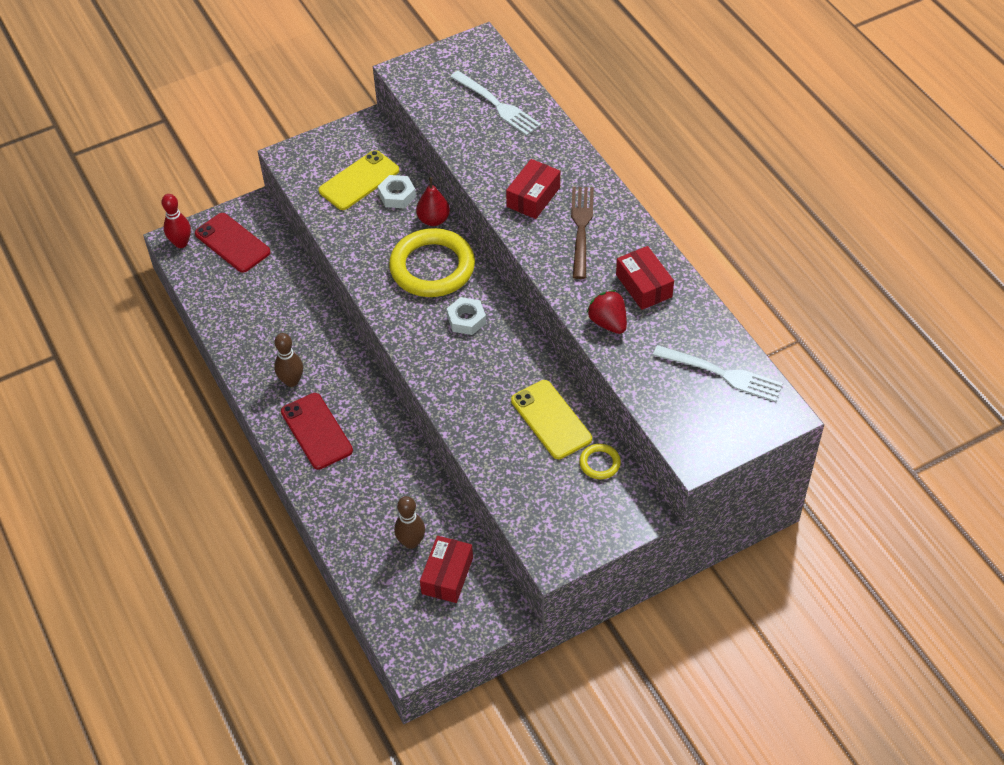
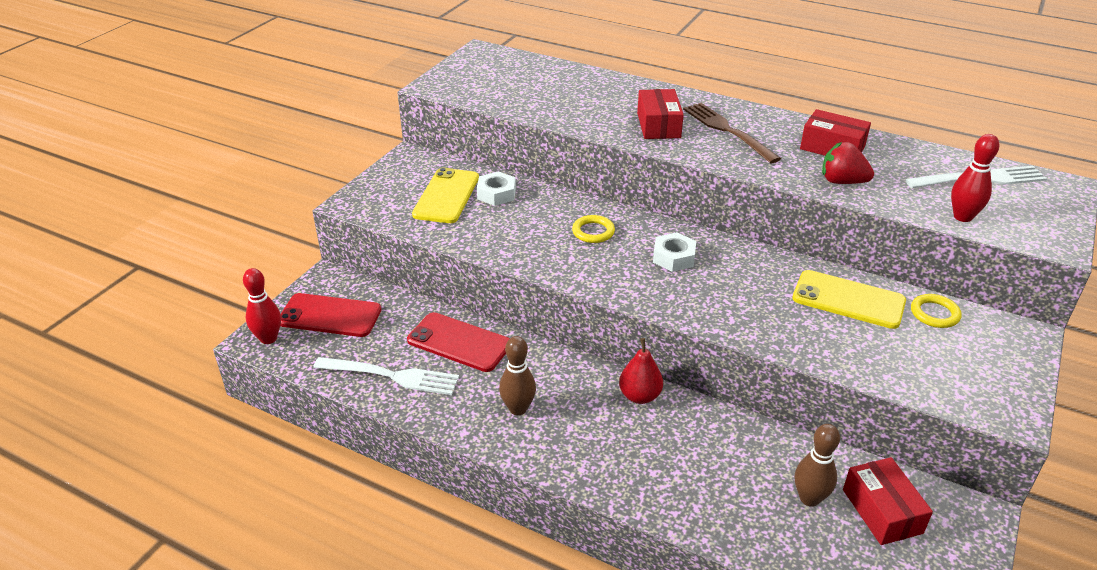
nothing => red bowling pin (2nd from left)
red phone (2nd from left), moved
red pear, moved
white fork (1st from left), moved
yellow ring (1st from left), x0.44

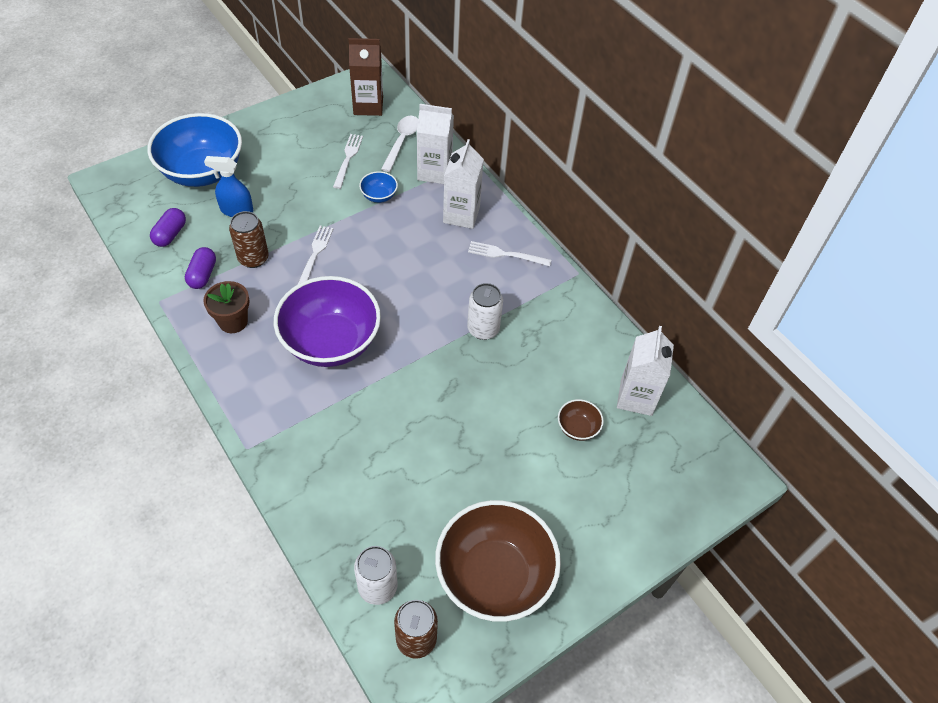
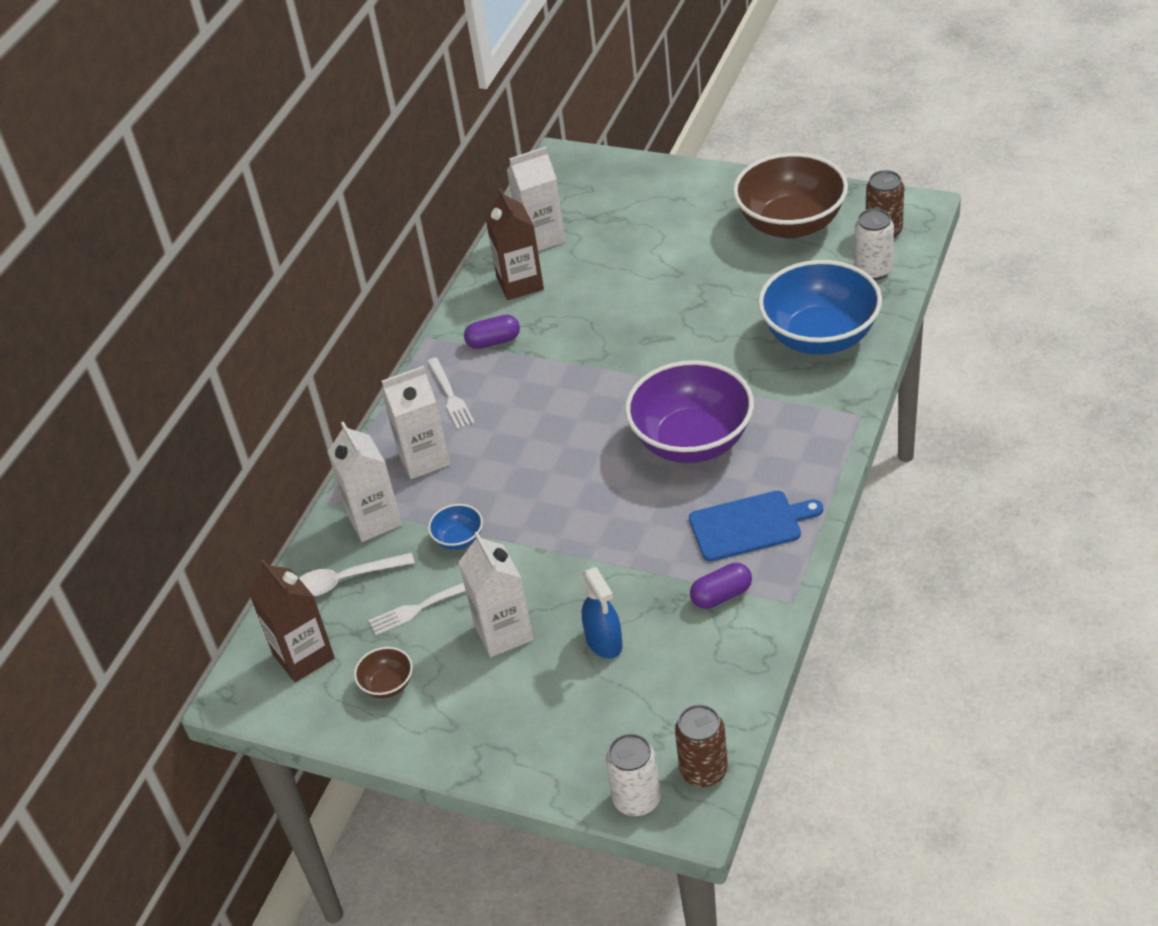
white fork (1st from left) => nothing
nothing => white carton (3rd from left)
nothing => brown carton (2nd from left)
blue bowl (1st from left in the first image) => blue bowl (2nd from left), moved
purple capsule (1st from left), moved
brown can (1st from left), moved
white can (2nd from left in the first image) => white can (1st from left), moved
brown bowl (2nd from left in the first image) => brown bowl (1st from left), moved
brown flower pot => blue cutting board

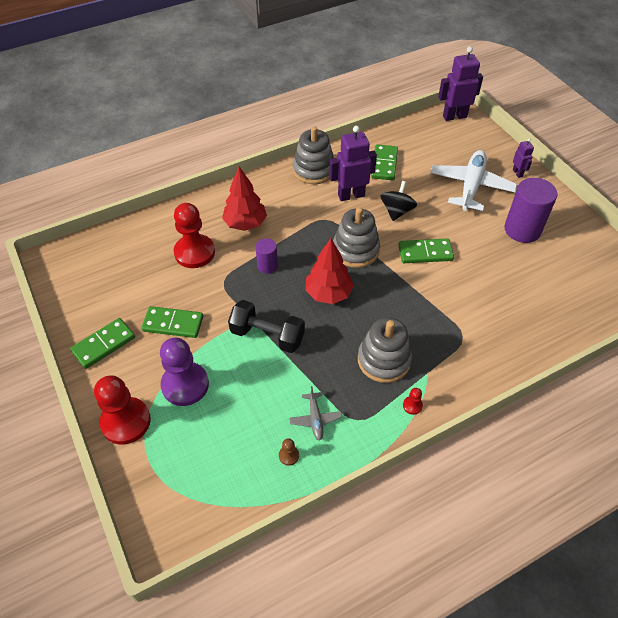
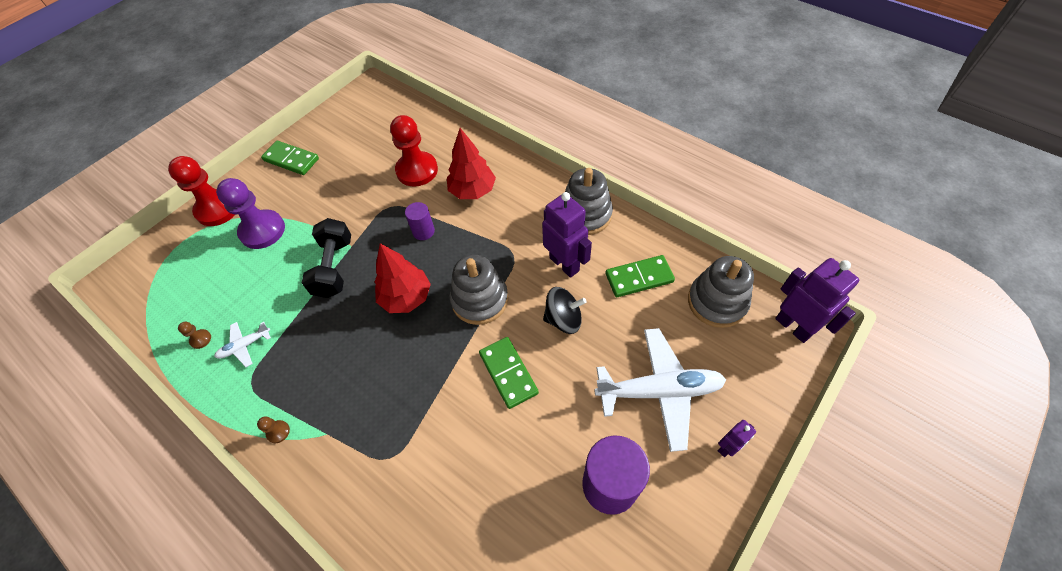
green domino (2nd from left) => nothing
grey stacking toy (3rd from left), moved
grey plane => white plane (1st from left)
red pawn (3rd from left) => brown pawn (2nd from left)

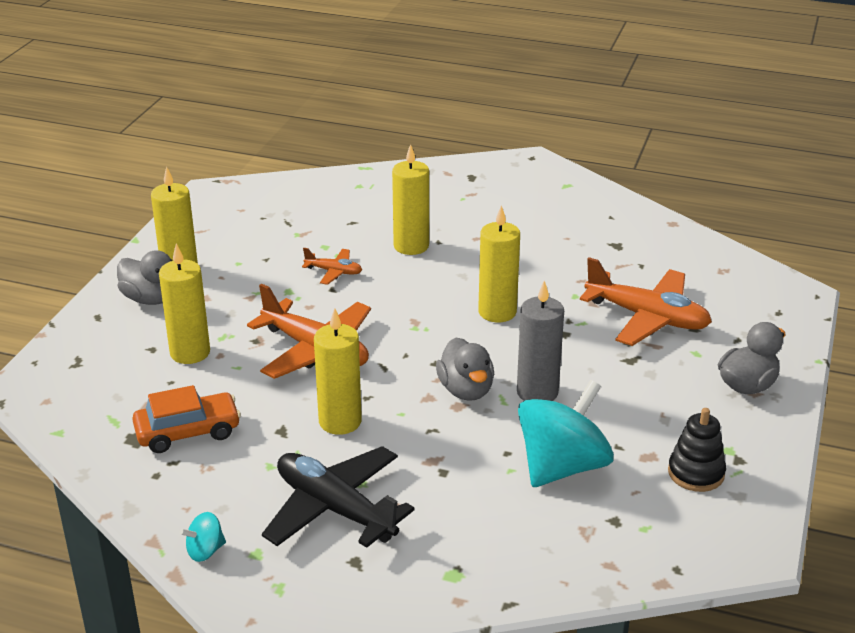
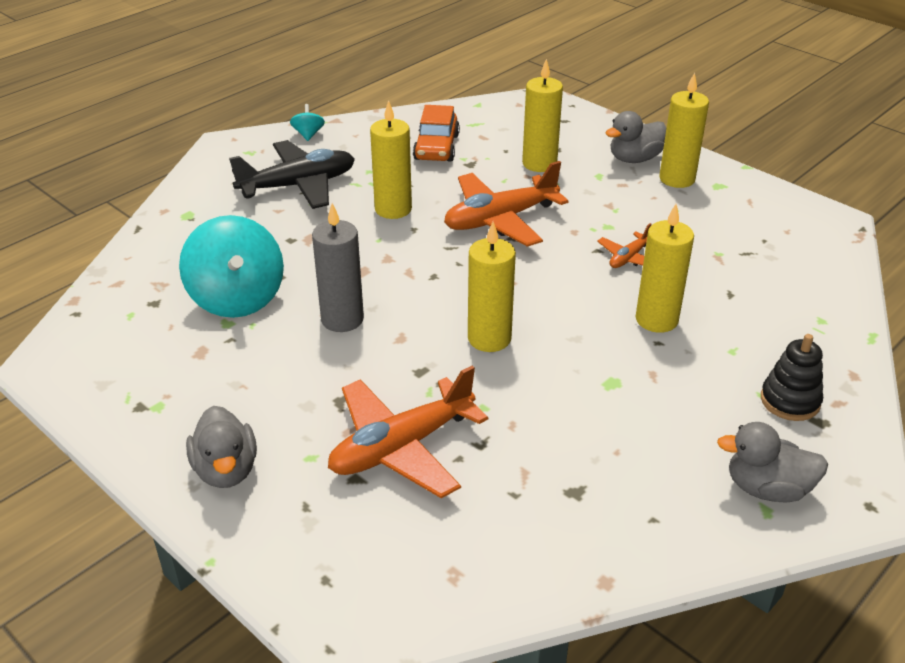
grey duck (2nd from left in the first image) => grey duck (3rd from left), moved
black stacking toy, moved

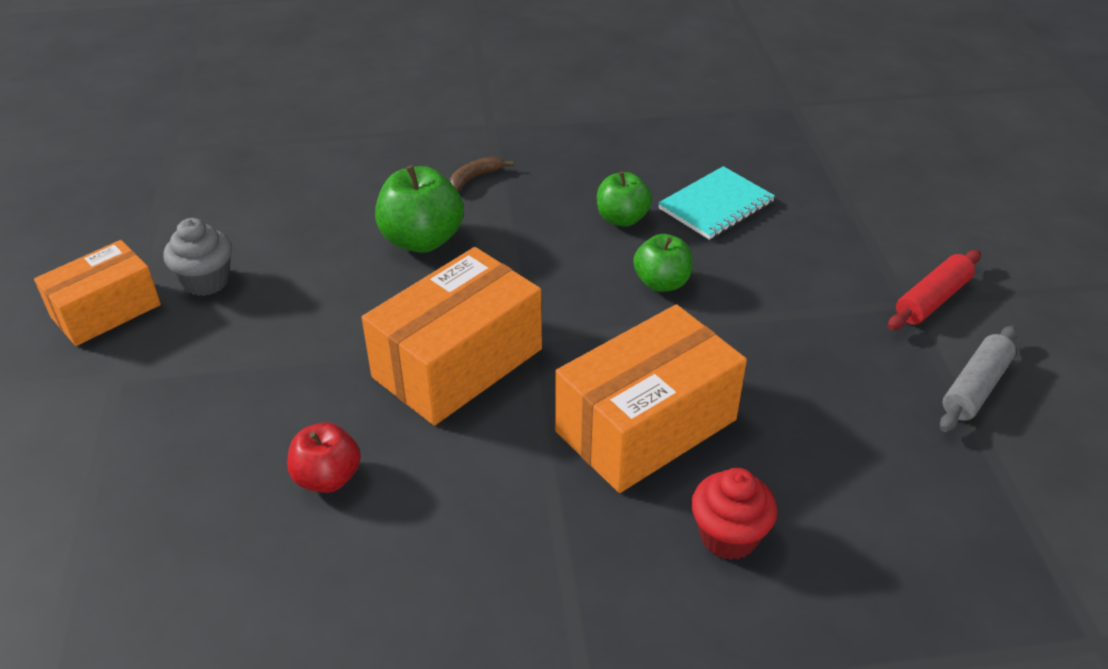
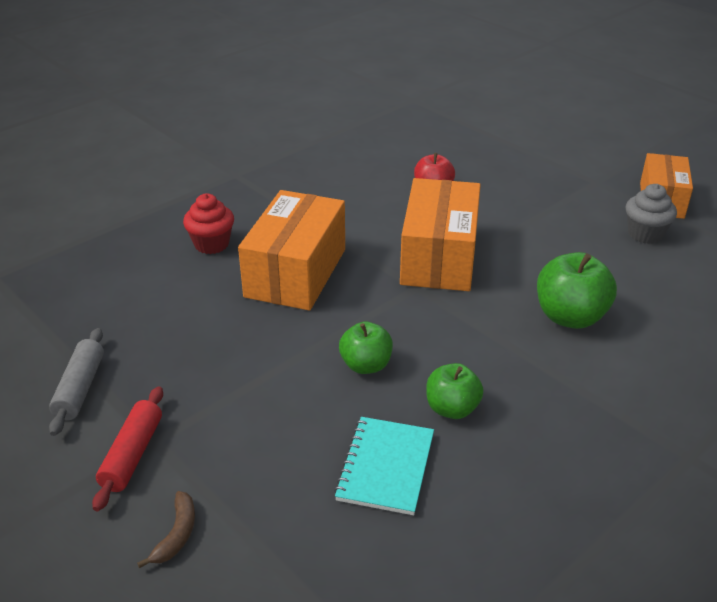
brown banana, moved

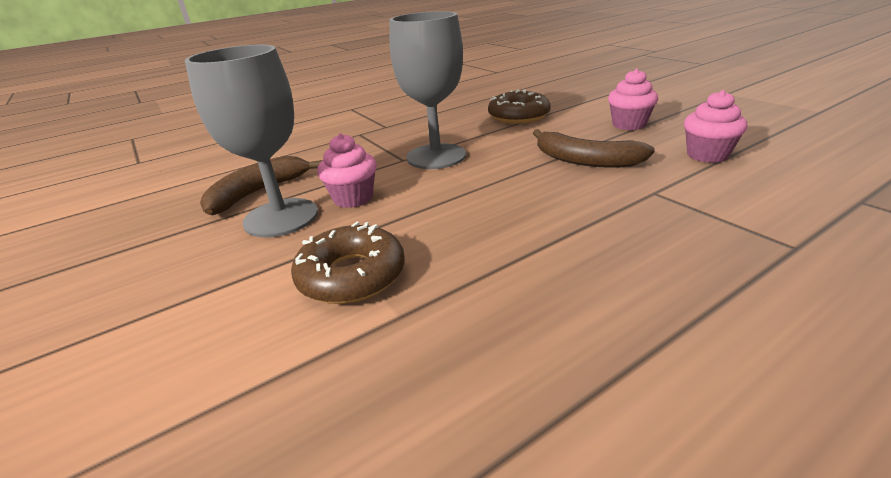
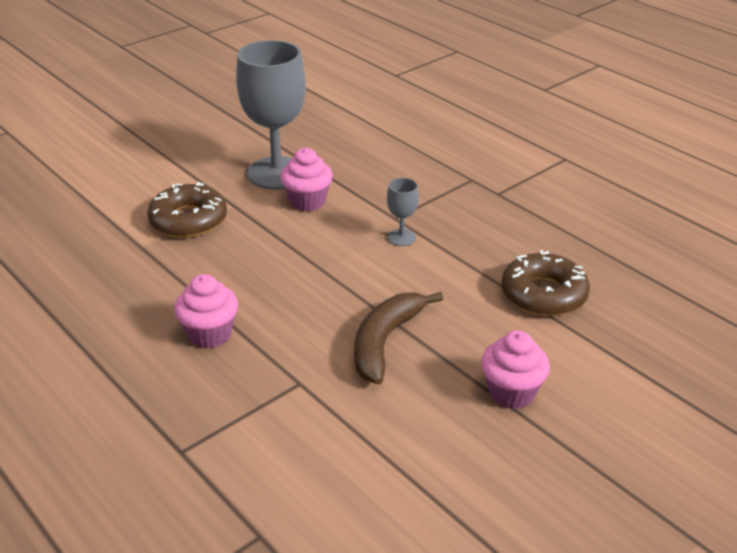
brown banana (1st from left) => nothing
pink cupcake (3rd from left in the first image) => pink cupcake (1st from left), moved
grey goblet (2nd from left), x0.43

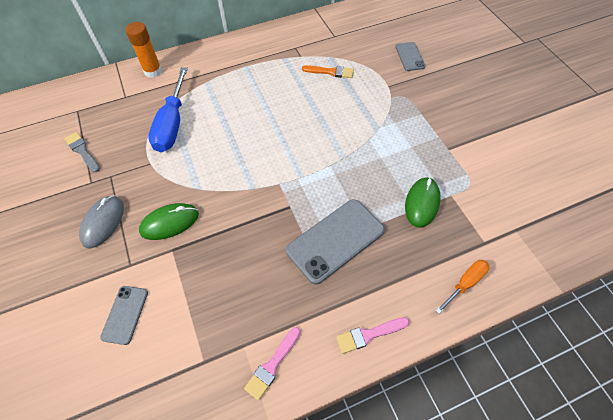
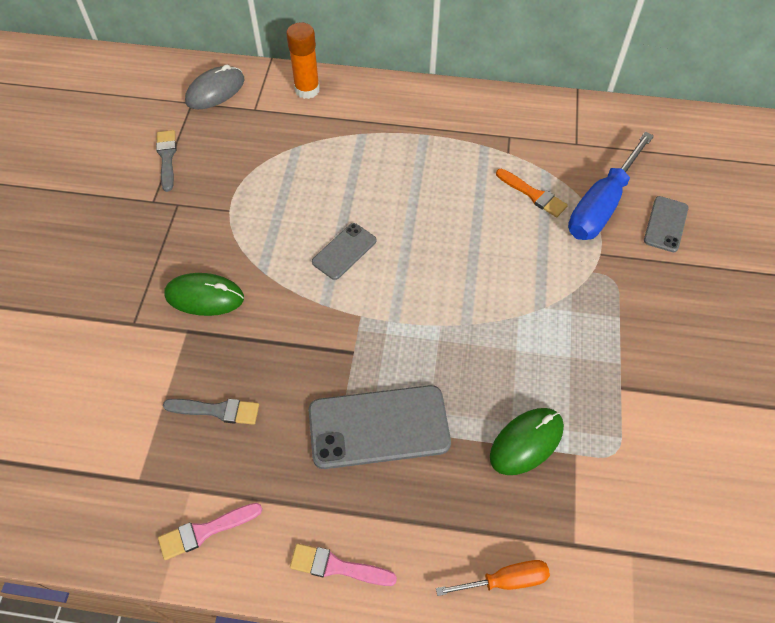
nothing => grey brush (2nd from left)
grey mouse, moved
grey phone (1st from left), moved
blue screwdriver, moved

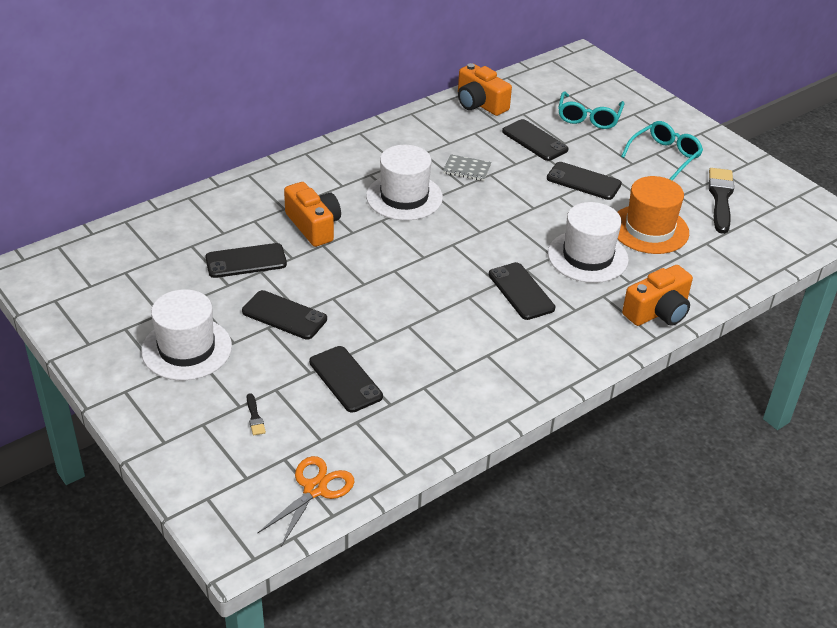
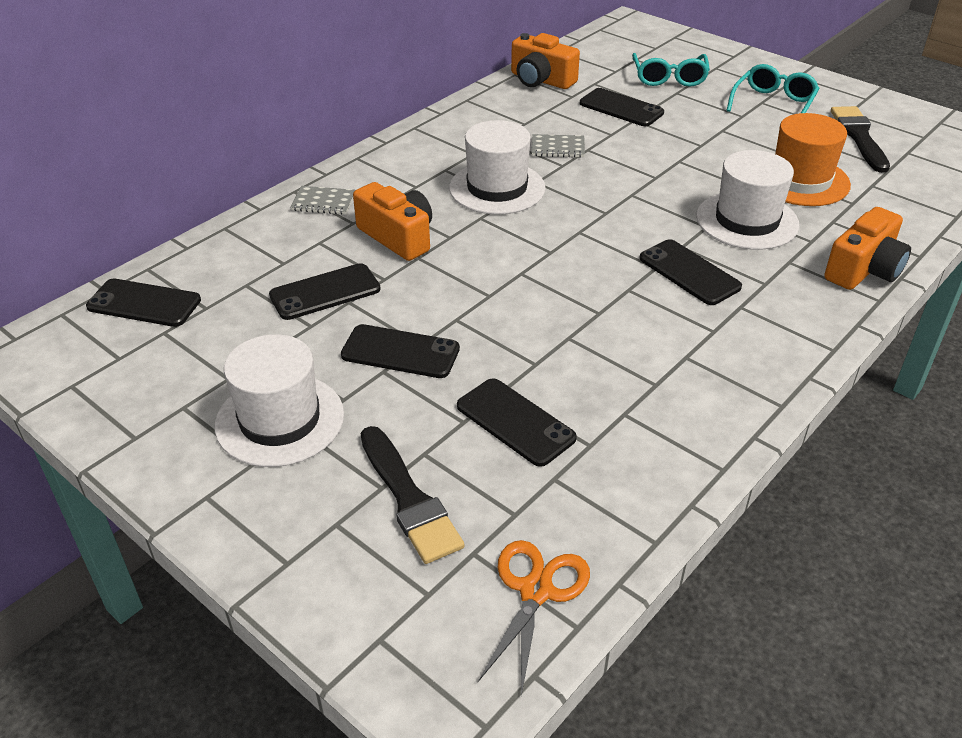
nothing => grey notebook (1st from left)
black phone (6th from left in the first image) => black phone (1st from left), moved
black brush (1st from left), x2.27

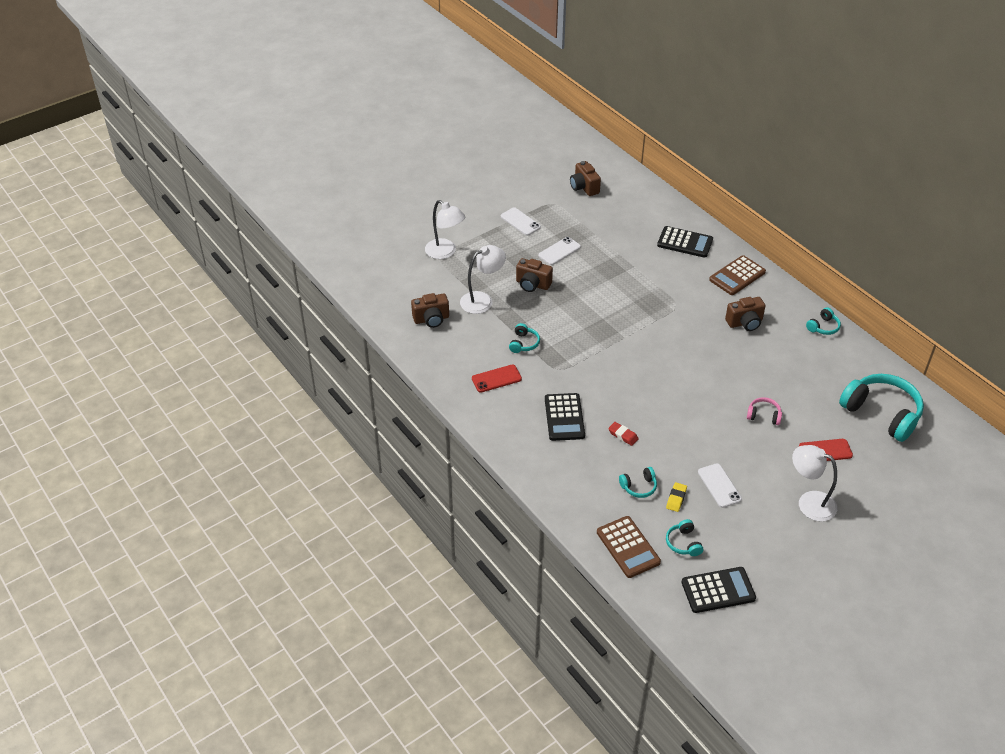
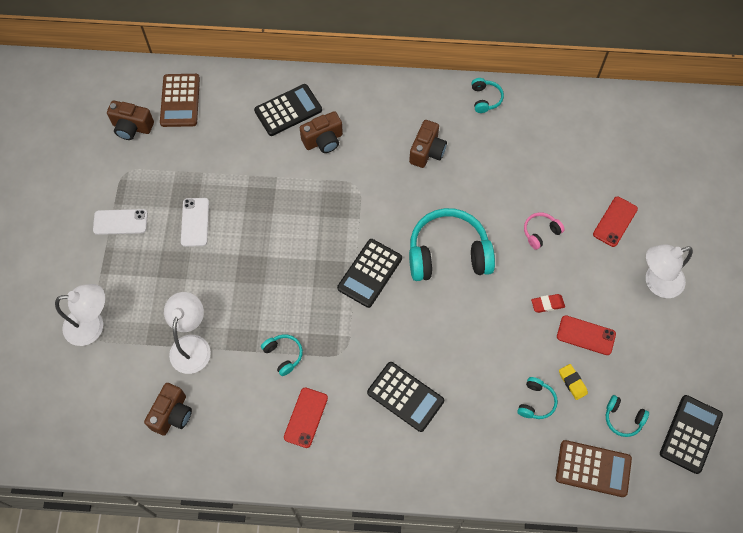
nothing => black calculator (2nd from left)
brown camera (2nd from left in the first image) => brown camera (3rd from left), moved
red eraser, moved
brown calculator (2nd from left in the first image) => brown calculator (1st from left), moved
turquoise headphones (5th from left in the first image) => turquoise headphones (2nd from left), moved
white phone (3rd from left) => red phone (2nd from left)

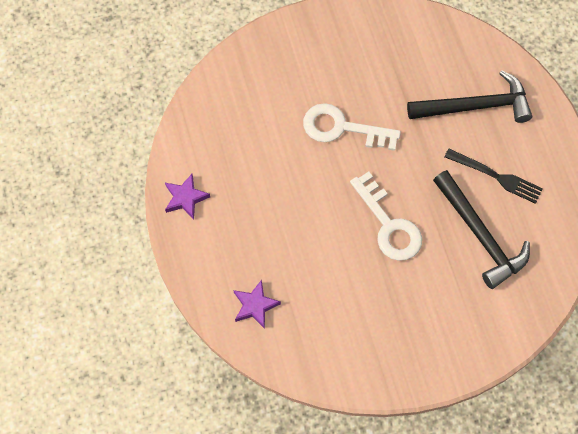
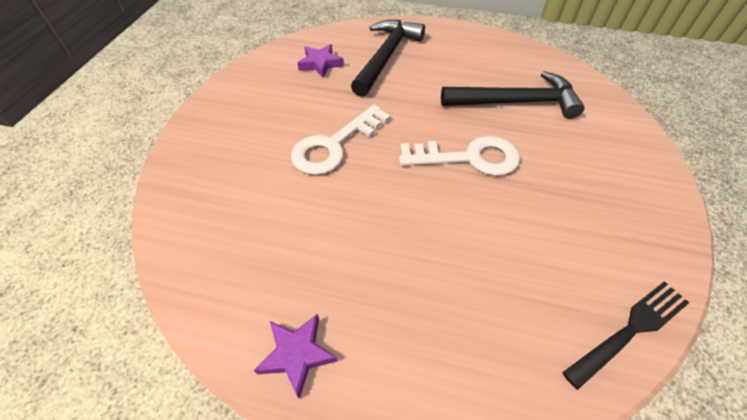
purple star (2nd from left), moved
black fork, moved

